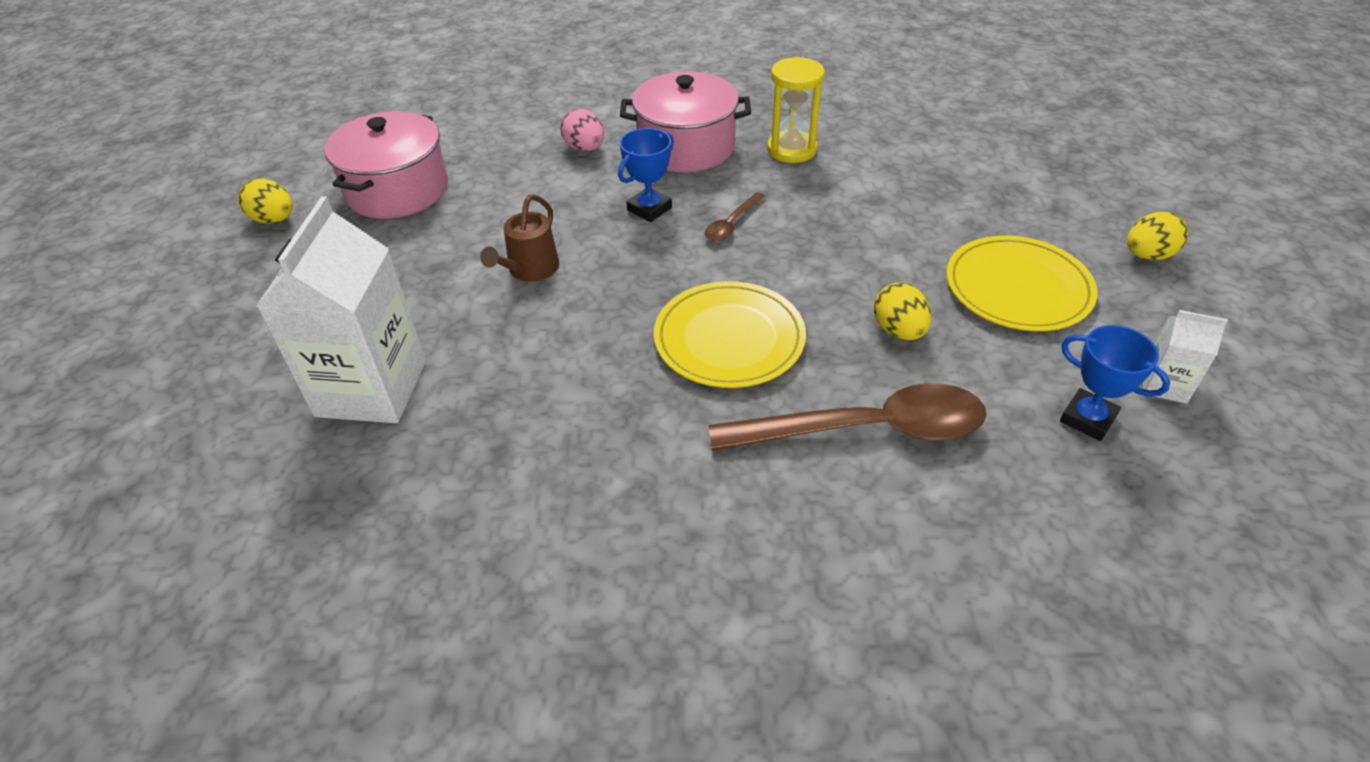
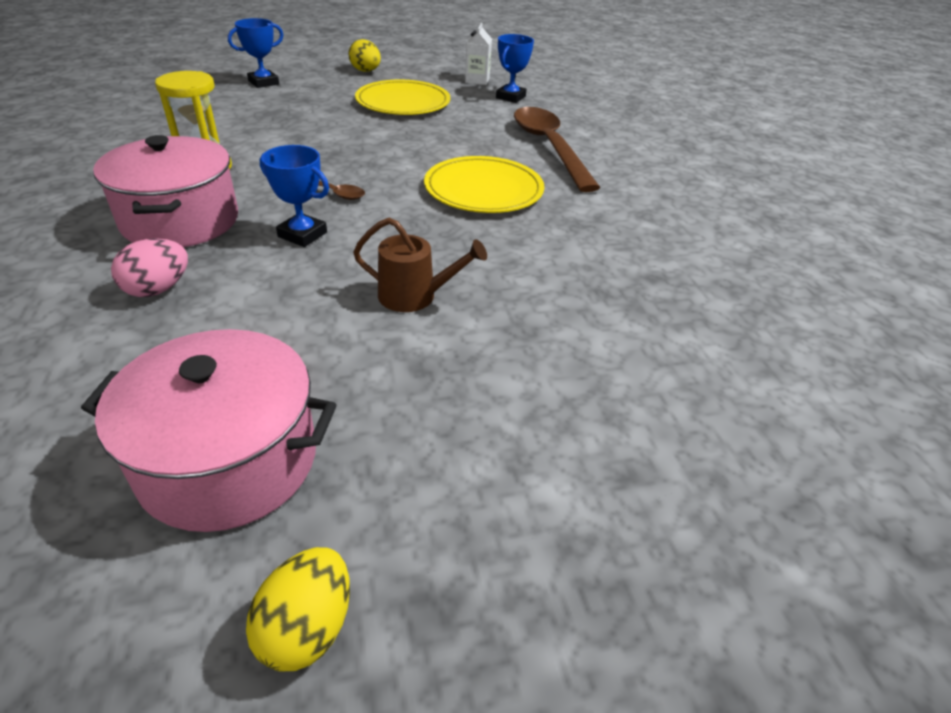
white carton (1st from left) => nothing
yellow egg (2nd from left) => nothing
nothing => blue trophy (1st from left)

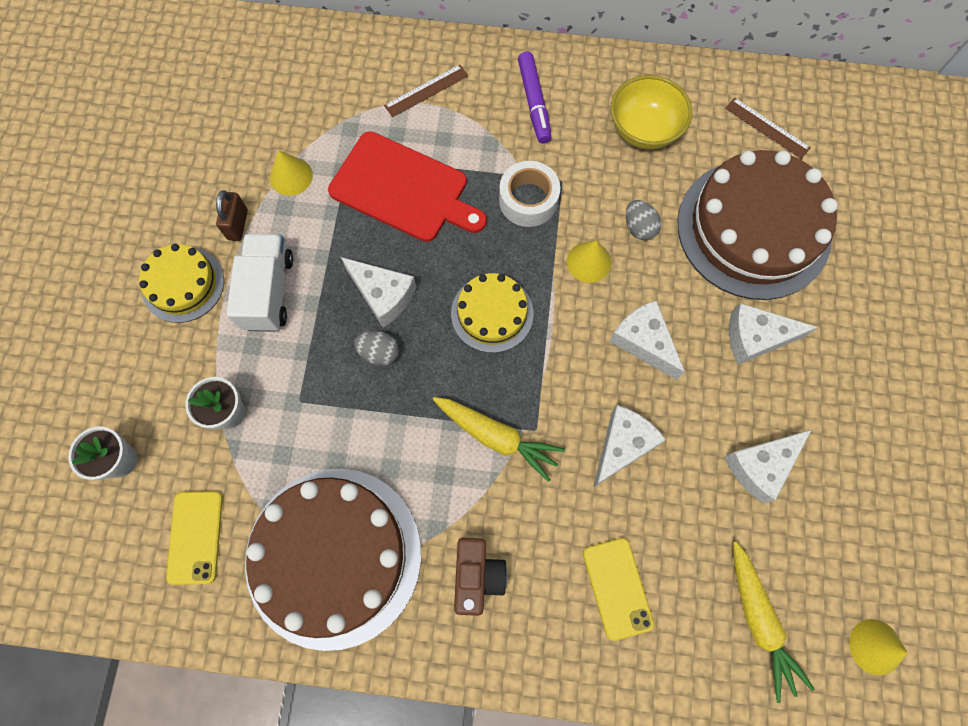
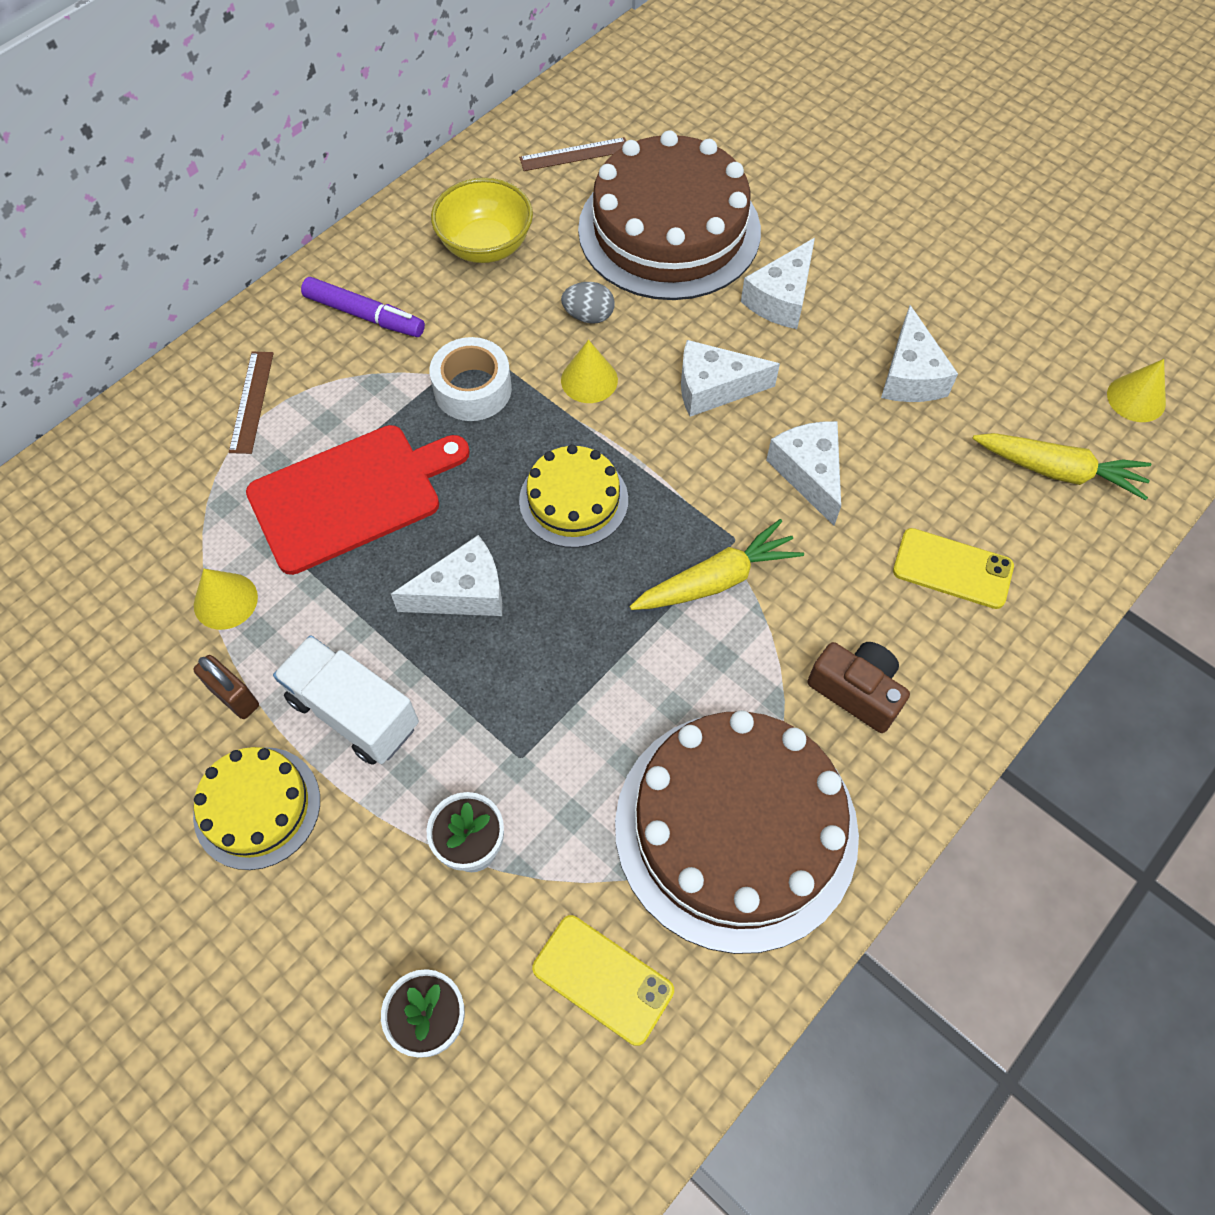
grey egg (1st from left) => nothing

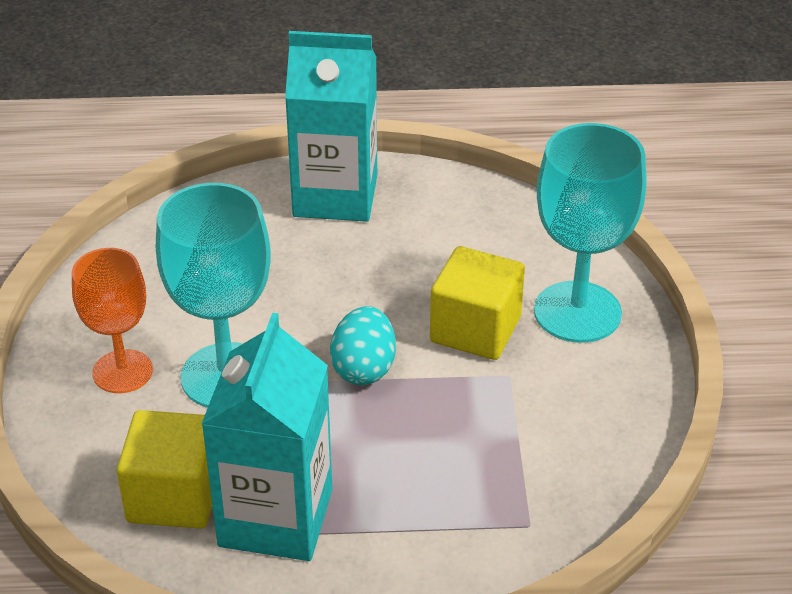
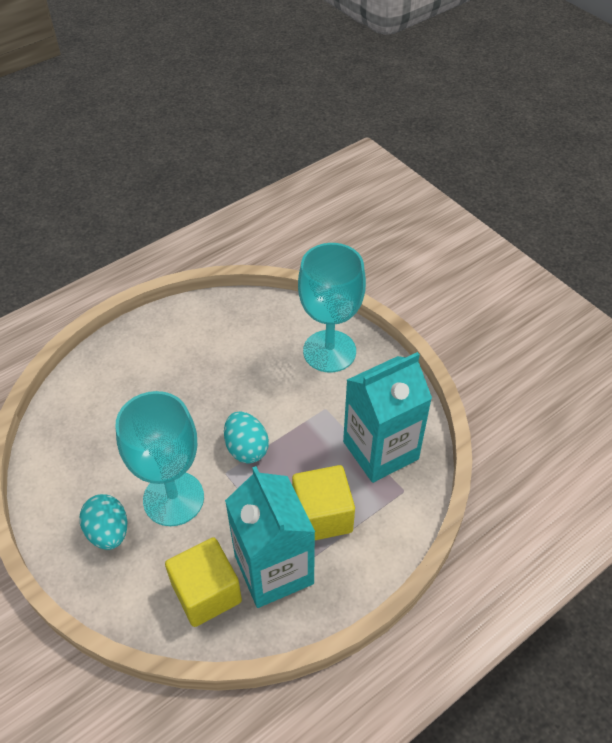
turquoise carton (2nd from left), moved
yellow cube (2nd from left), moved
orange goblet => turquoise egg (1st from left)

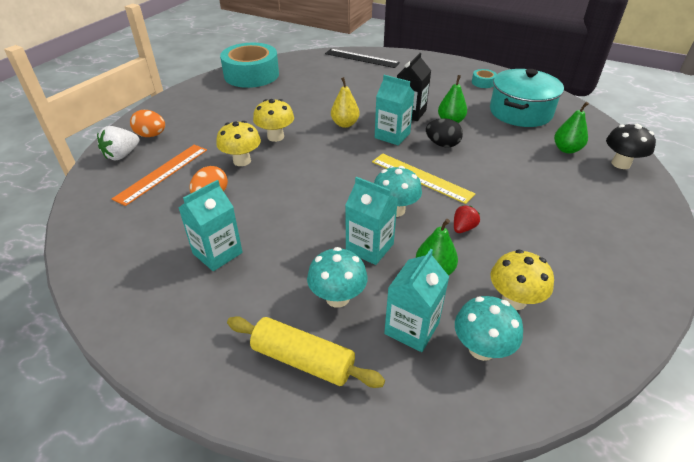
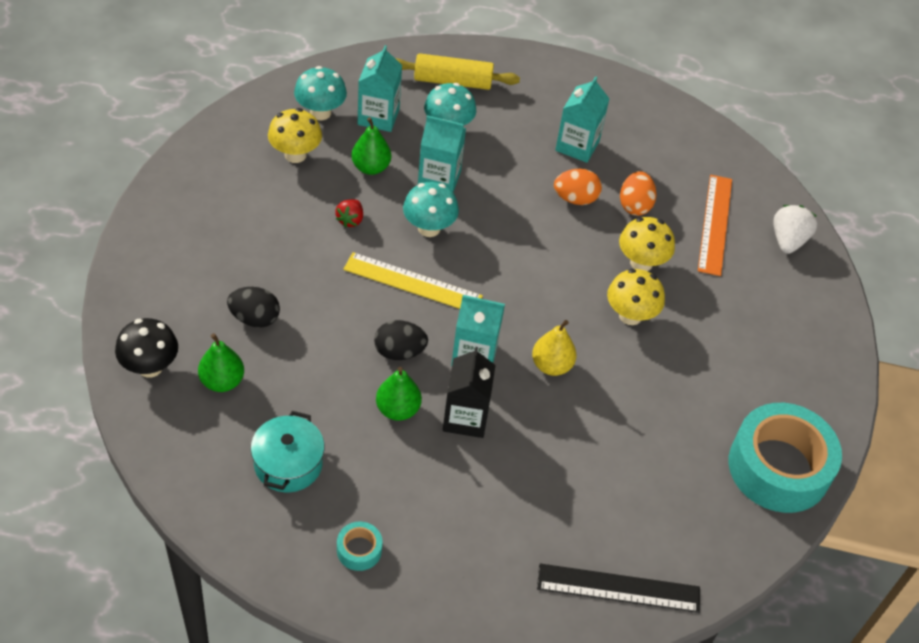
nothing => black egg (1st from left)
orange egg (1st from left), moved
turquoise pot, x0.64

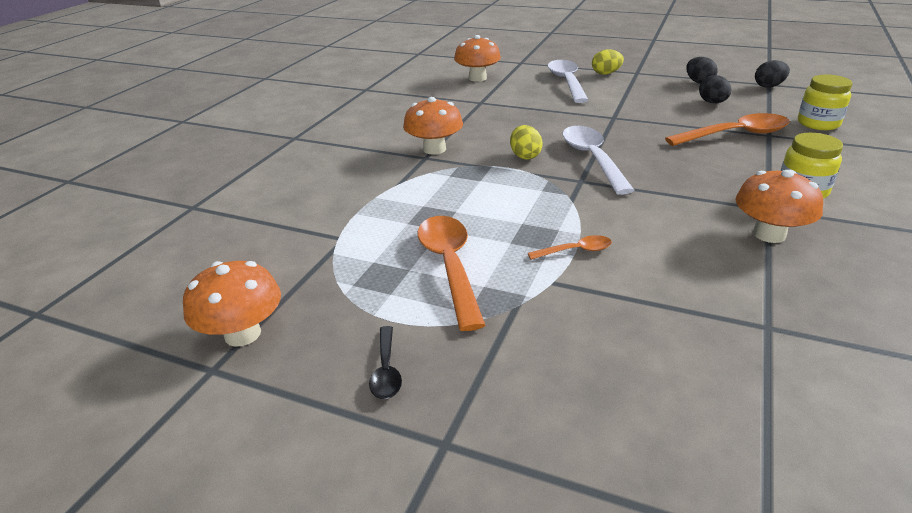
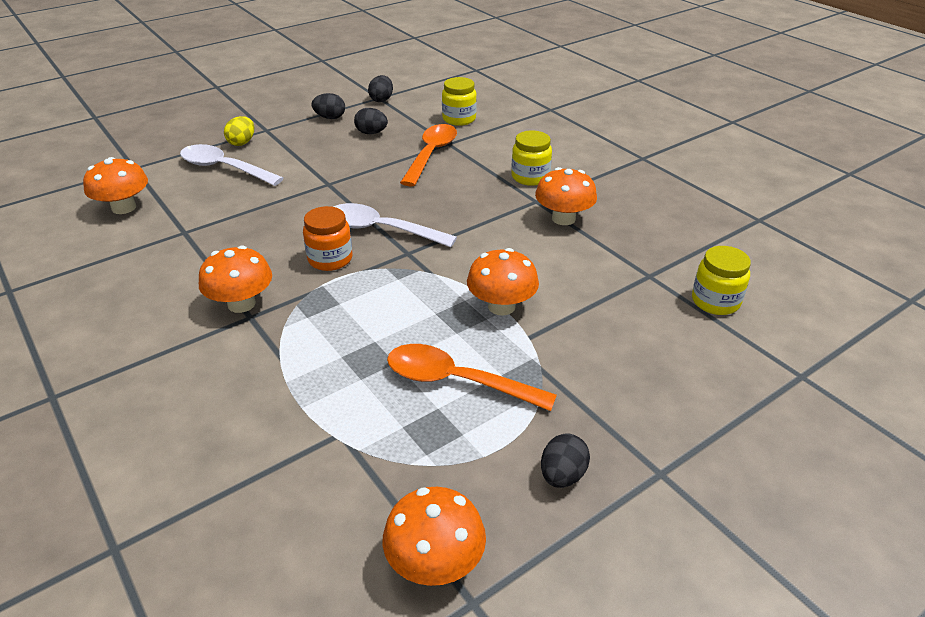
nothing => yellow jar (3rd from left)
black spoon => black egg (4th from left)
yellow egg (1st from left) => orange jar
orange spoon (2nd from left) => orange mushroom (4th from left)

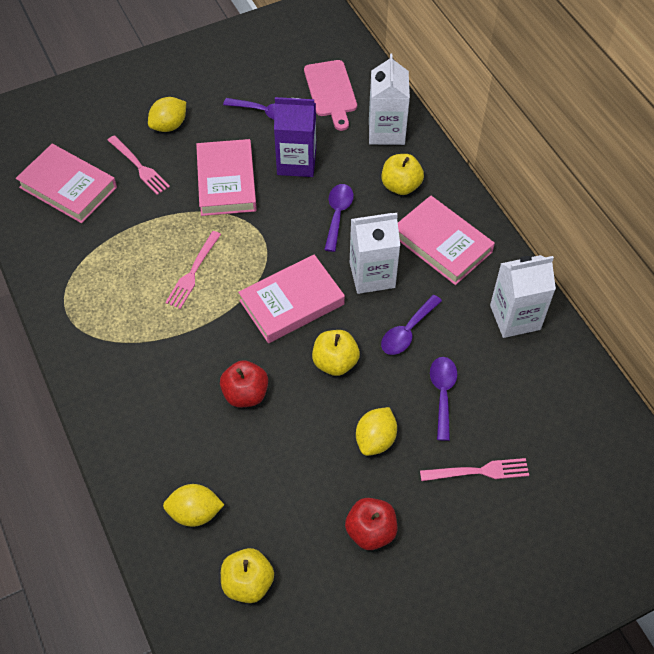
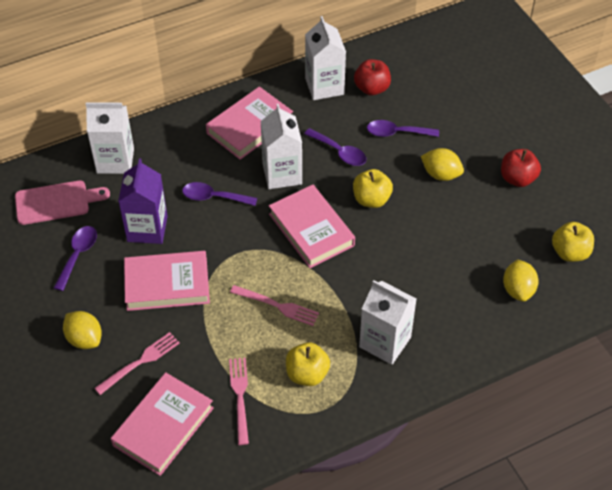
nothing => white carton (4th from left)
red apple (1st from left), moved
yellow apple (3rd from left in the first image) => yellow apple (1st from left), moved
pink fork (3rd from left in the first image) => pink fork (2nd from left), moved

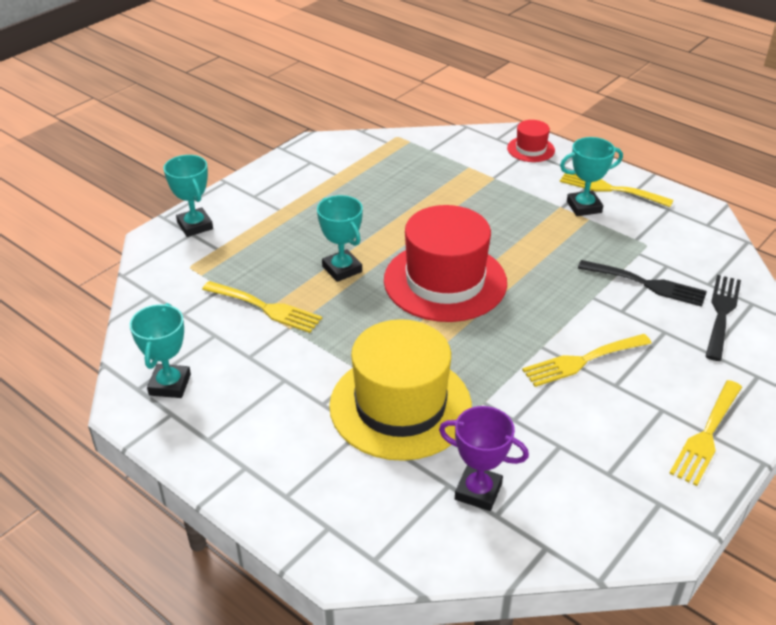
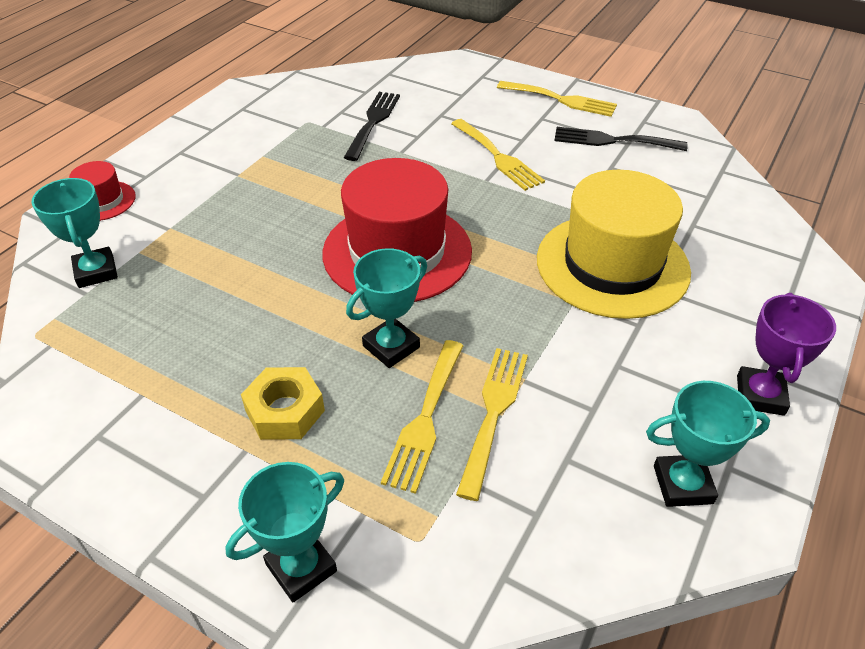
nothing => yellow nut
purple trophy, moved
turquoise trophy (4th from left in the first image) => turquoise trophy (1st from left), moved
yellow fork (3rd from left in the first image) => yellow fork (1st from left), moved
black fork (2nd from left), moved

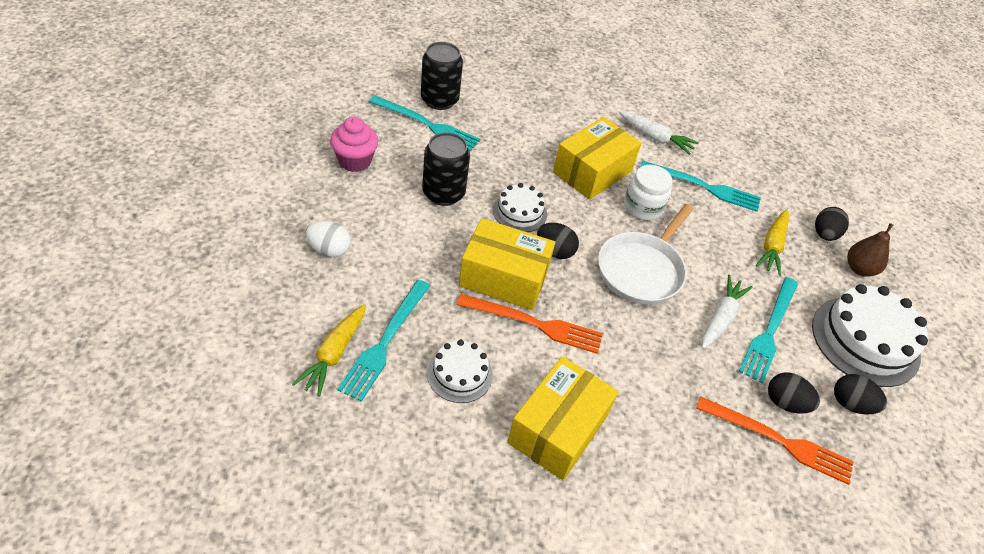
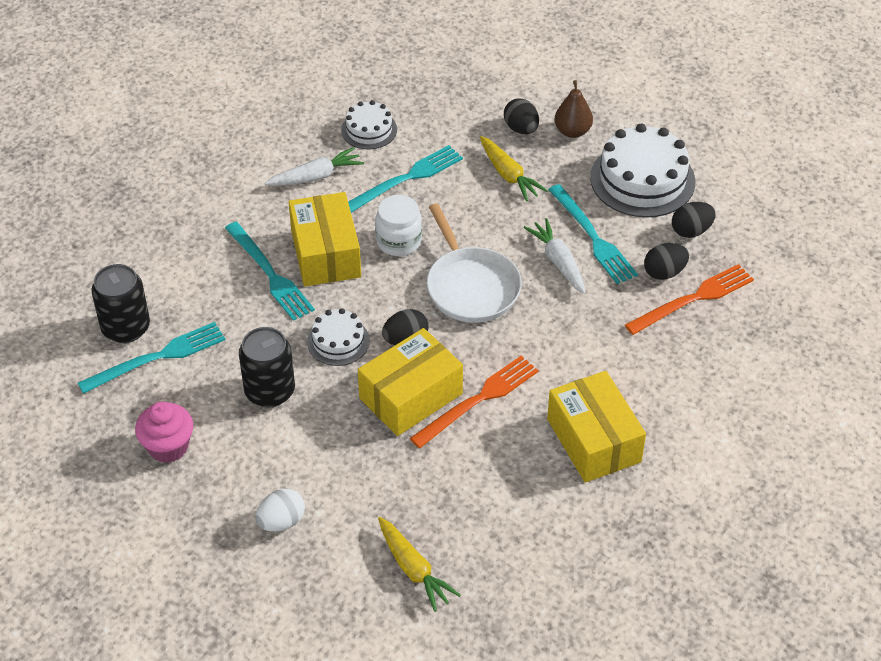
turquoise fork (1st from left in the first image) => turquoise fork (2nd from left), moved
white cake (1st from left in the first image) => white cake (2nd from left), moved

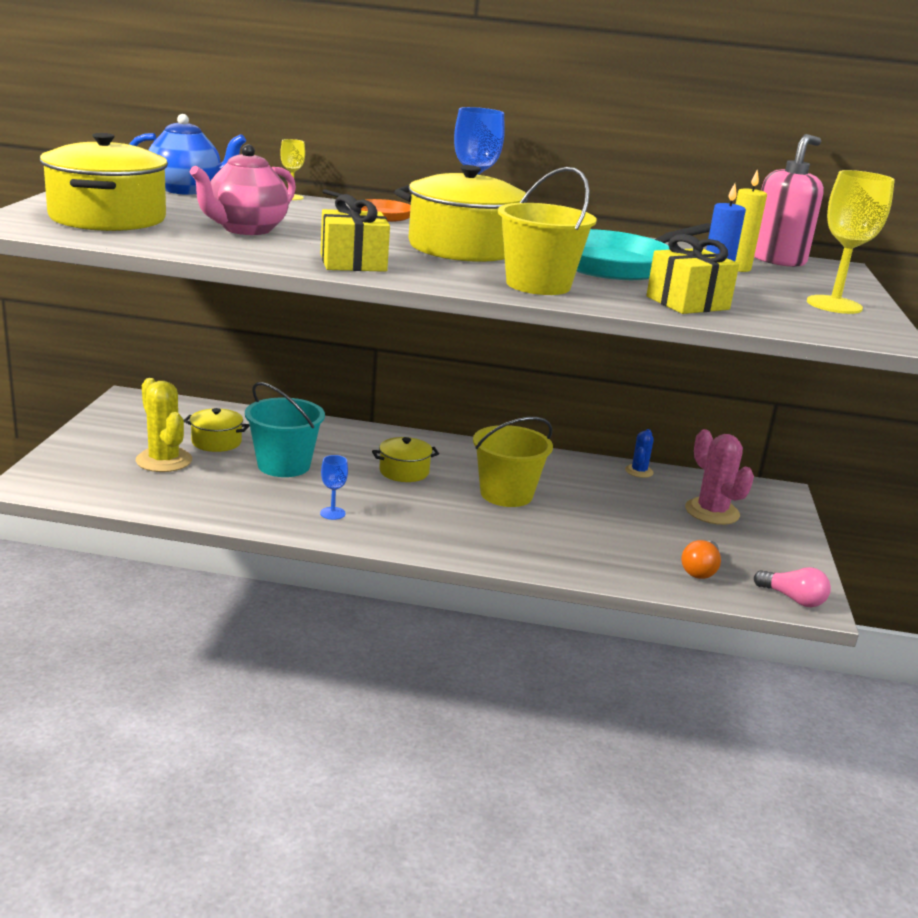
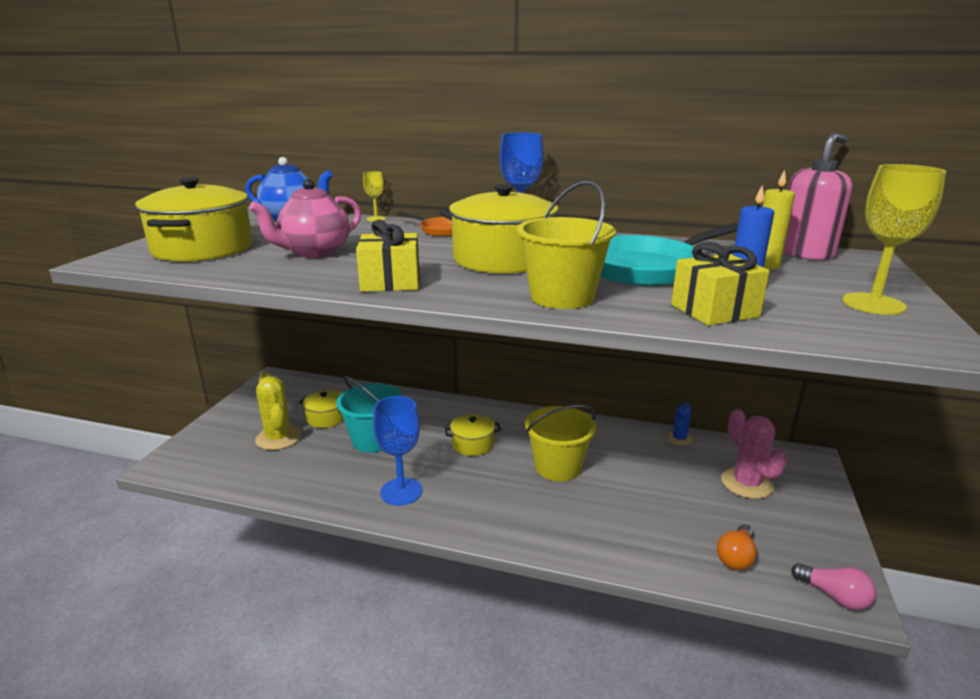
blue goblet (1st from left), x1.92

